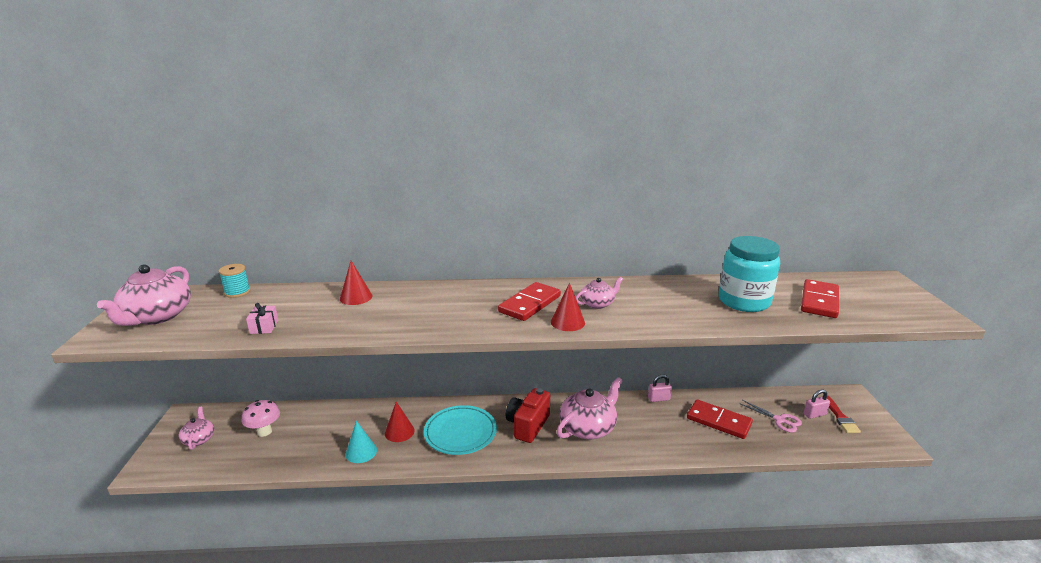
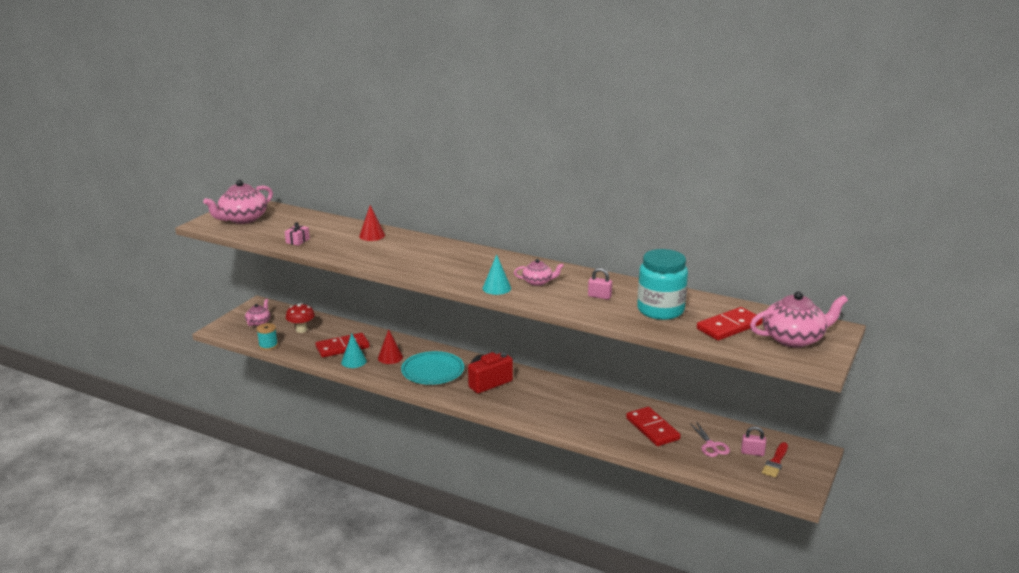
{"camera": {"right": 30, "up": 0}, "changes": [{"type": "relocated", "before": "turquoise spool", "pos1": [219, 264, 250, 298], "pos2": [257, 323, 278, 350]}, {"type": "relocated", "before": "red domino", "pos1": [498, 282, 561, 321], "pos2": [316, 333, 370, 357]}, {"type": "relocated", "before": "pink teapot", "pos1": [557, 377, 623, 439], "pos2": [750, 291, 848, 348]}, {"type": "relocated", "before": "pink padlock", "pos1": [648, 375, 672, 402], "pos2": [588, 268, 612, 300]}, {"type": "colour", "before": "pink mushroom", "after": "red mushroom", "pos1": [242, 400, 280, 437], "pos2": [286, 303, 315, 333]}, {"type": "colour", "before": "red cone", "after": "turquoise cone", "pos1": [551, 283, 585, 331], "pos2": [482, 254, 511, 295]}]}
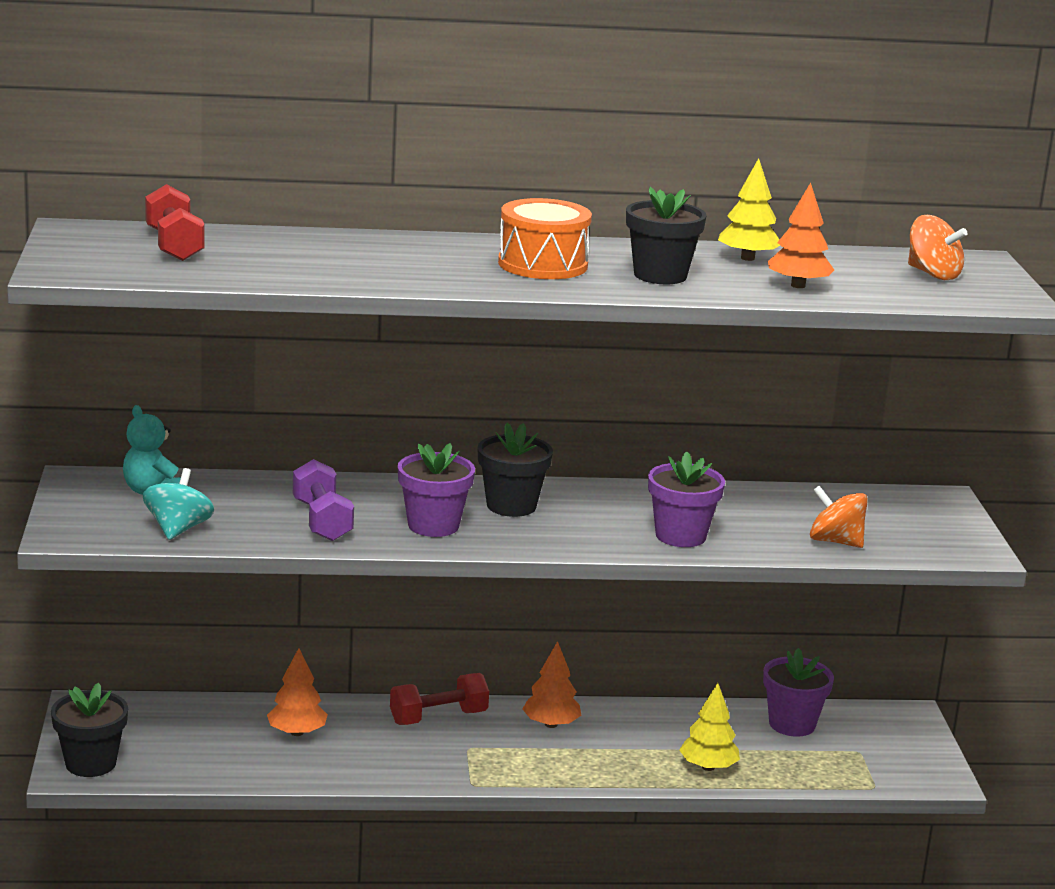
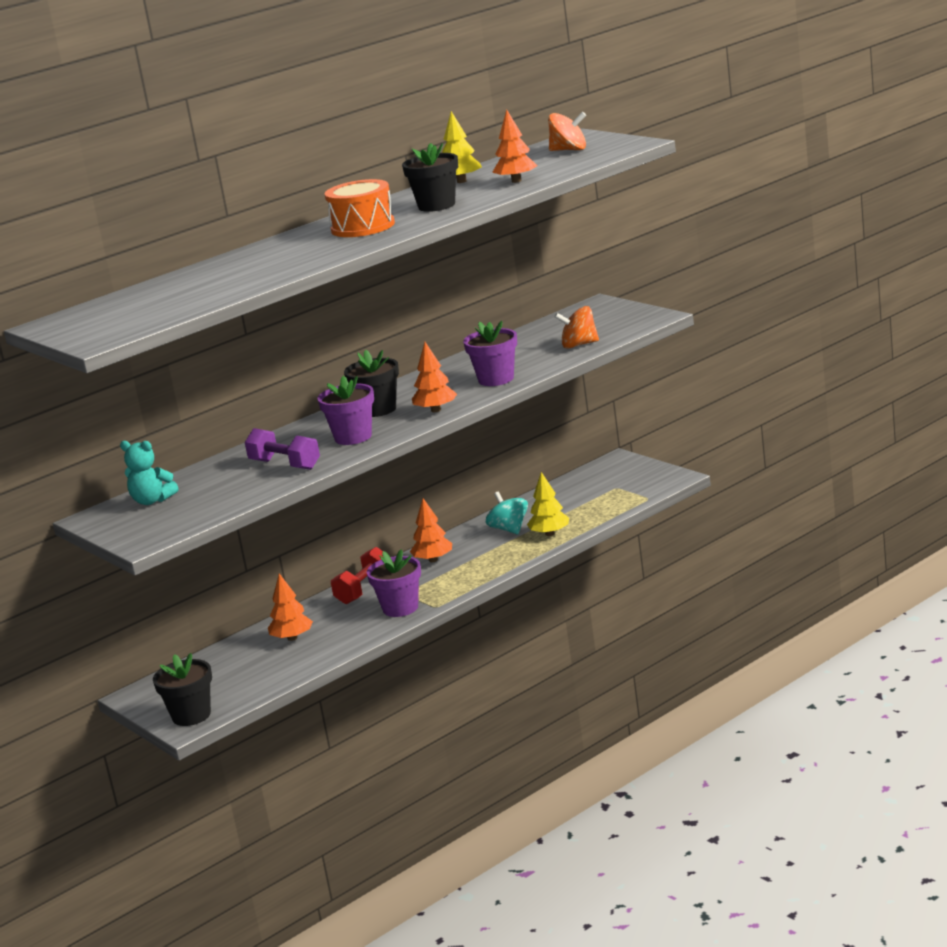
{"camera": {"right": -30, "up": 0}, "changes": [{"type": "missing", "before": "red dumbbell", "pos1": [145, 184, 205, 261]}, {"type": "appeared", "after": "orange tree", "pos2": [412, 342, 457, 412]}, {"type": "relocated", "before": "turquoise spinning top", "pos1": [143, 468, 214, 540], "pos2": [486, 492, 528, 534]}, {"type": "relocated", "before": "purple flower pot", "pos1": [763, 648, 834, 737], "pos2": [367, 549, 421, 617]}]}
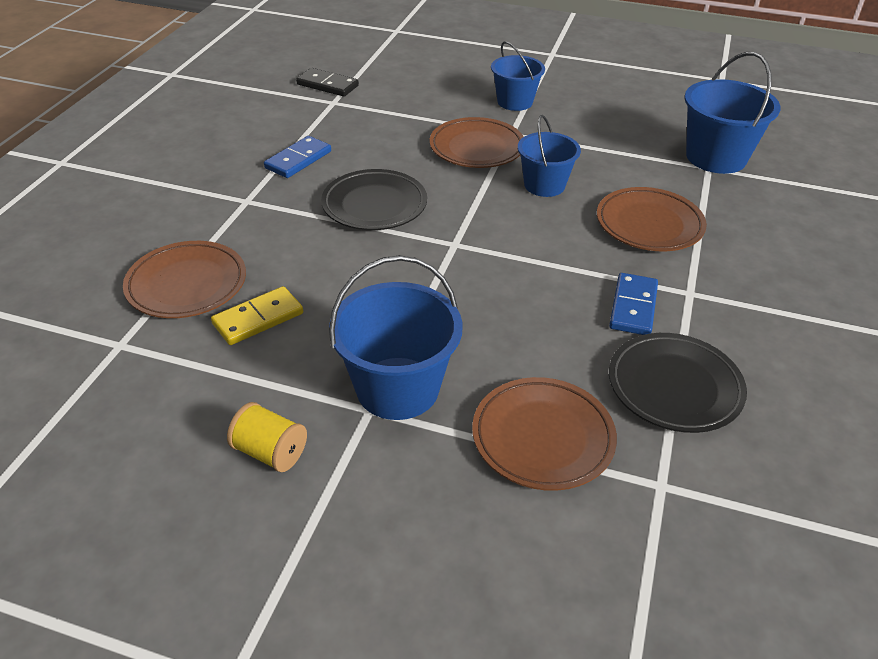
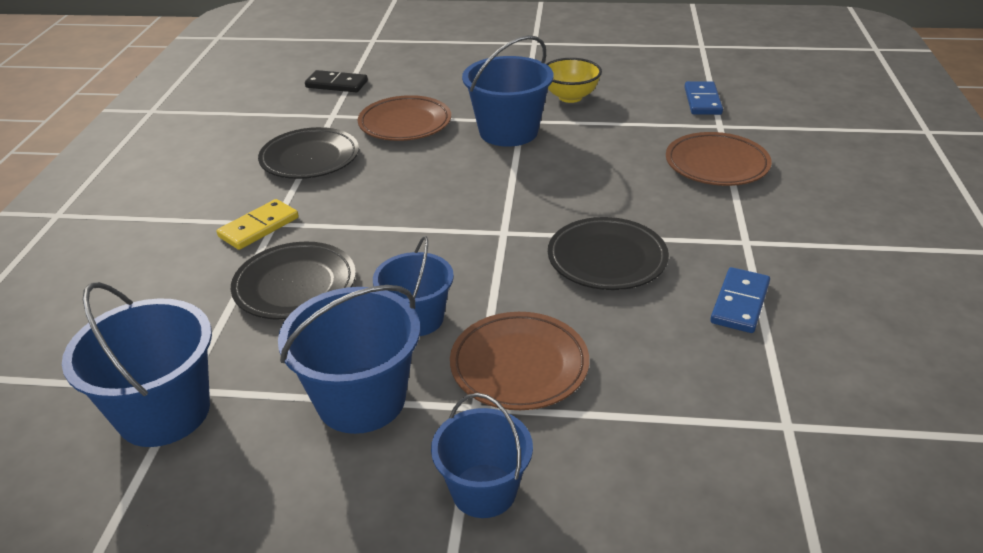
{"camera": {"right": 170, "up": -5}, "changes": [{"type": "appeared", "after": "blue bucket", "pos2": [278, 285, 420, 434]}, {"type": "relocated", "before": "yellow domino", "pos1": [211, 286, 303, 345], "pos2": [217, 199, 299, 250]}, {"type": "relocated", "before": "black domino", "pos1": [296, 68, 359, 97], "pos2": [305, 70, 368, 92]}, {"type": "relocated", "before": "blue domino", "pos1": [609, 273, 658, 335], "pos2": [684, 81, 723, 115]}, {"type": "exchanged", "before": "yellow spool", "after": "yellow bowl", "pos1": [227, 402, 307, 472], "pos2": [546, 58, 602, 103]}, {"type": "colour", "before": "brown plate", "after": "black plate", "pos1": [597, 187, 707, 251], "pos2": [231, 242, 356, 320]}]}
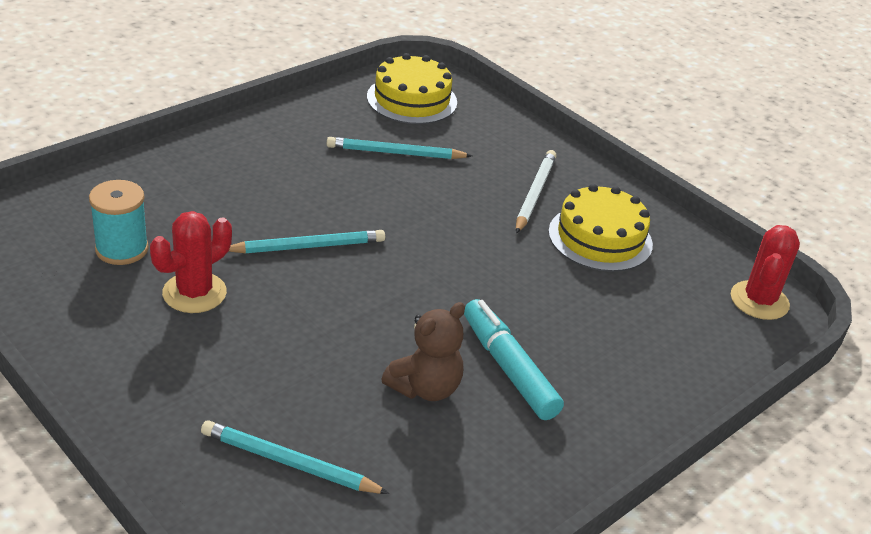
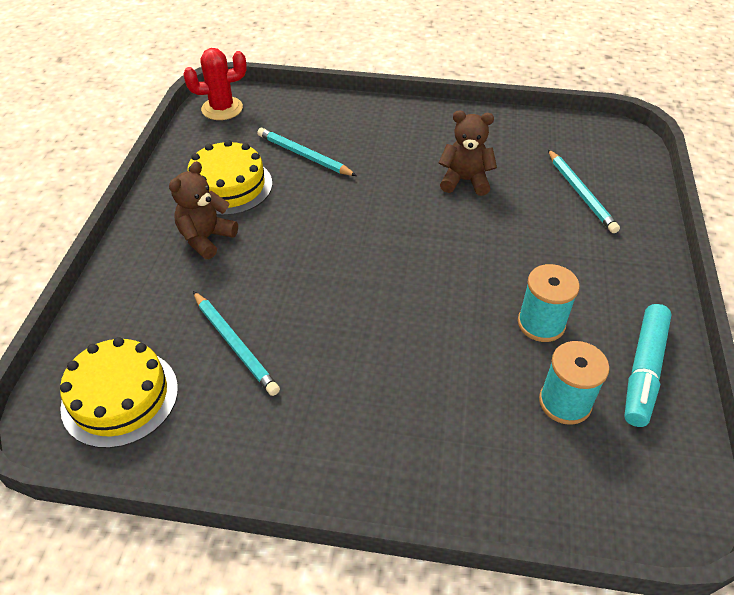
{"camera": {"right": -125, "up": 10}, "changes": [{"type": "relocated", "before": "turquoise pencil", "pos1": [228, 230, 385, 253], "pos2": [257, 128, 357, 176]}, {"type": "relocated", "before": "turquoise marker", "pos1": [464, 299, 564, 420], "pos2": [624, 304, 672, 427]}, {"type": "exchanged", "before": "red cactus", "after": "turquoise spool", "pos1": [150, 211, 232, 313], "pos2": [518, 264, 580, 342]}, {"type": "exchanged", "before": "white pencil", "after": "brown teddy bear", "pos1": [516, 150, 556, 234], "pos2": [169, 161, 238, 259]}]}
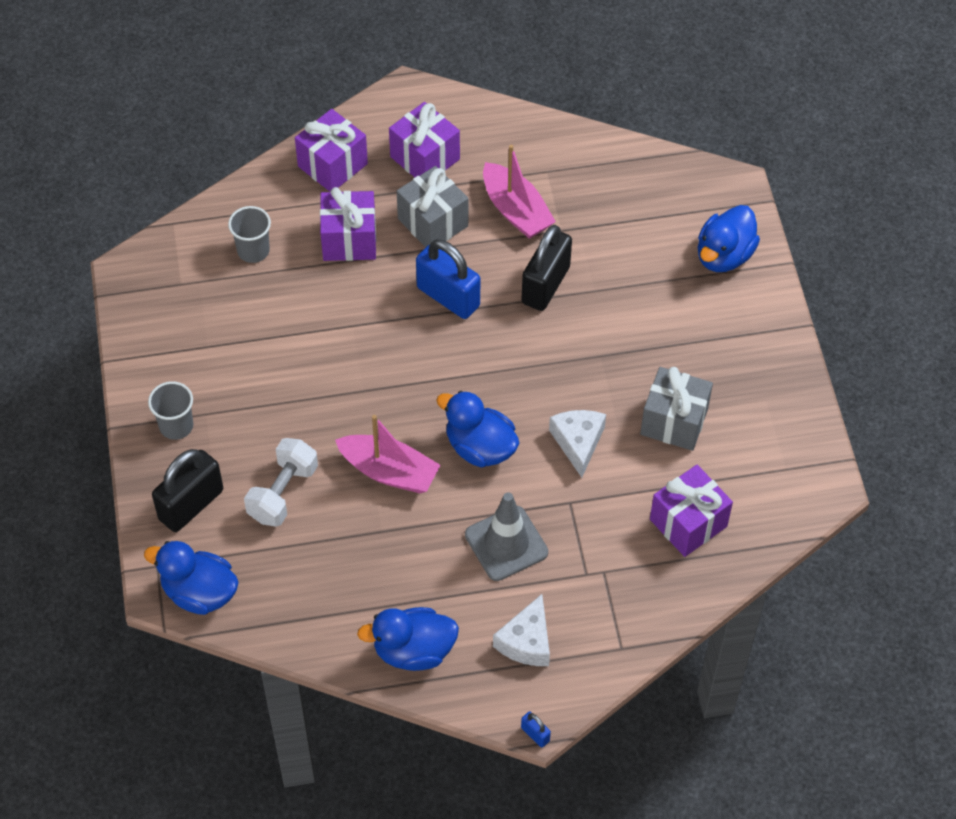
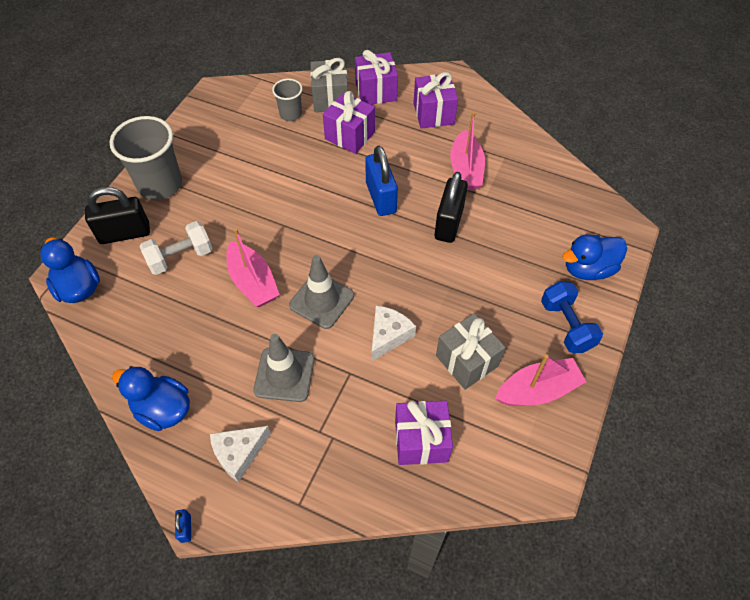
{"camera": {"right": 35, "up": 0}, "changes": [{"type": "appeared", "after": "pink boat", "pos2": [495, 354, 586, 406]}, {"type": "appeared", "after": "blue dumbbell", "pos2": [541, 281, 603, 353]}, {"type": "relocated", "before": "grey gift", "pos1": [397, 166, 468, 247], "pos2": [310, 58, 348, 112]}, {"type": "exchanged", "before": "blue duck", "after": "grey traffic cone", "pos1": [436, 391, 520, 468], "pos2": [289, 255, 354, 329]}, {"type": "spun", "before": "black padlock", "pos1": [522, 225, 572, 311], "pos2": [434, 172, 468, 243], "turn": -45}, {"type": "size", "before": "grey cup", "pos1": [148, 381, 193, 440], "pos2": [110, 116, 182, 200], "scale": 1.85}]}
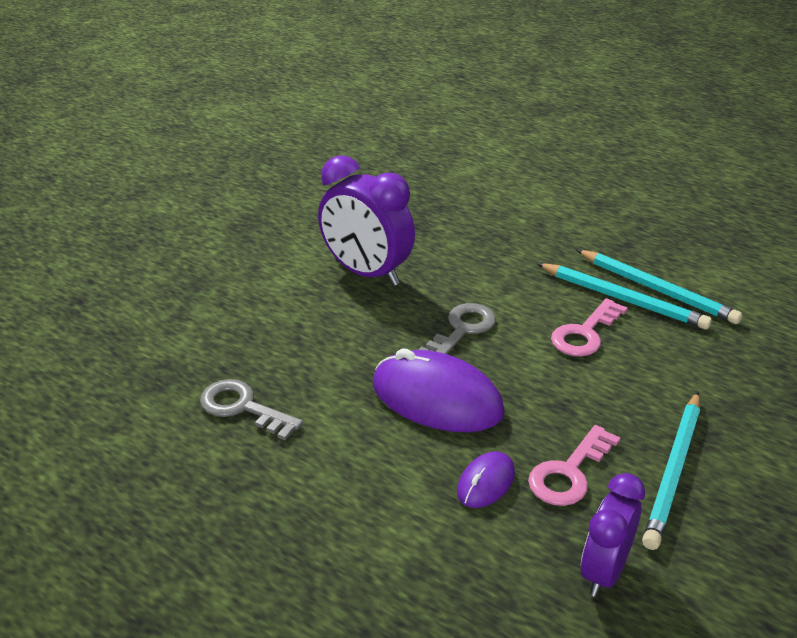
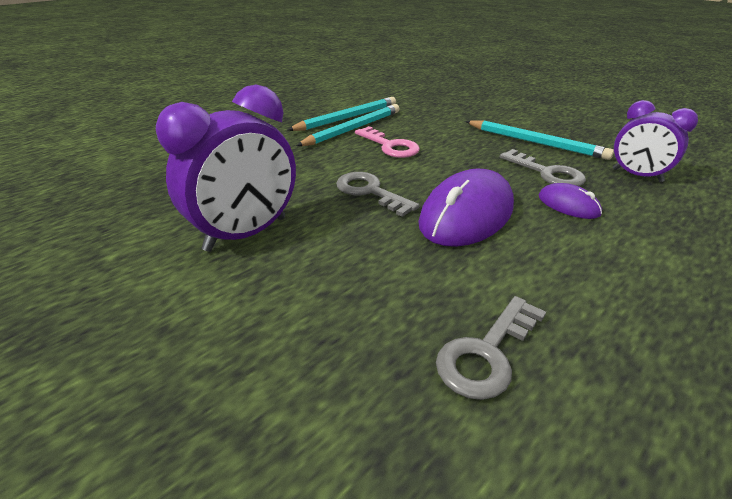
{"camera": {"right": -80, "up": 0}, "changes": [{"type": "colour", "before": "pink key", "after": "grey key", "pos1": [528, 425, 620, 506], "pos2": [500, 149, 586, 186]}]}
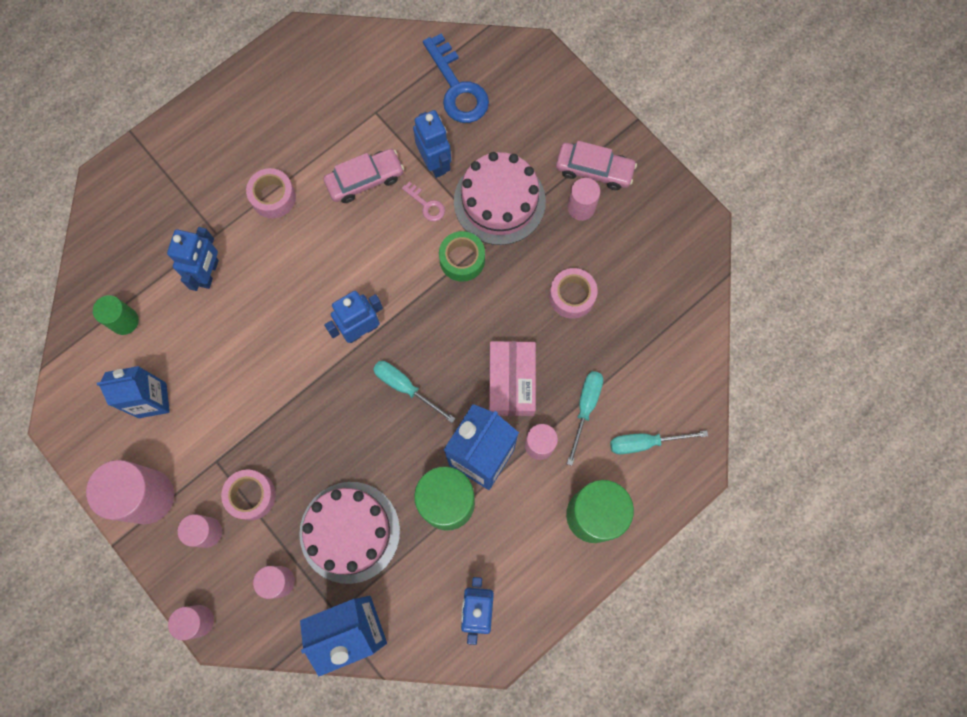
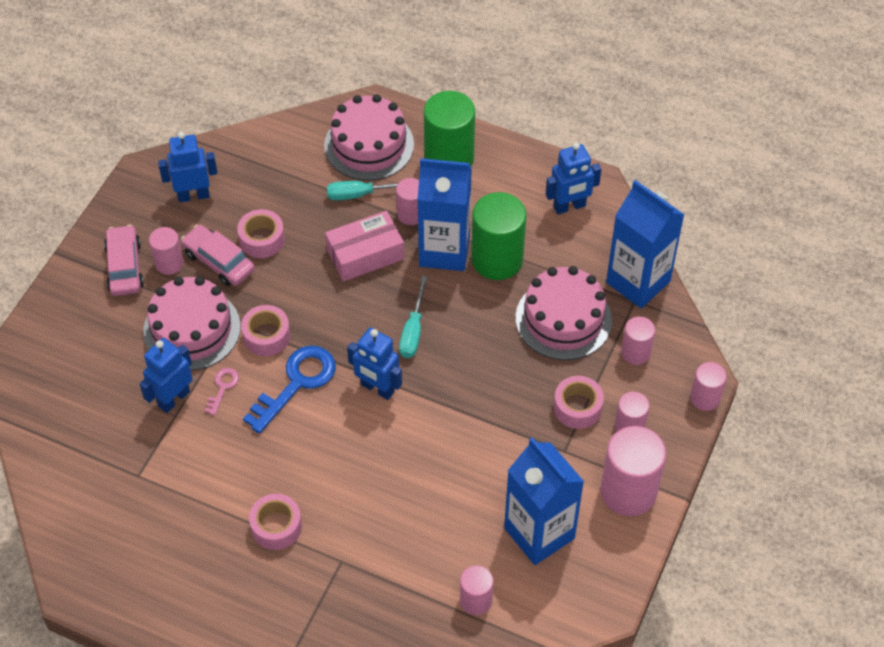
{"camera": {"right": -115, "up": -20}, "changes": [{"type": "relocated", "before": "blue robot", "pos1": [167, 227, 219, 291], "pos2": [158, 132, 218, 202]}, {"type": "relocated", "before": "pink car", "pos1": [323, 149, 404, 203], "pos2": [181, 225, 255, 286]}, {"type": "relocated", "before": "blue key", "pos1": [423, 34, 489, 123], "pos2": [243, 346, 336, 434]}, {"type": "exchanged", "before": "turquoise screwdriver", "after": "pink cake", "pos1": [610, 430, 708, 454], "pos2": [324, 94, 414, 181]}, {"type": "colour", "before": "green cylinder", "after": "pink cylinder", "pos1": [93, 295, 139, 335], "pos2": [460, 565, 493, 615]}, {"type": "colour", "before": "green tape", "after": "pink tape", "pos1": [439, 231, 485, 282], "pos2": [241, 305, 290, 356]}, {"type": "size", "before": "blue carton", "pos1": [97, 366, 170, 418], "pos2": [504, 437, 584, 565], "scale": 1.51}]}
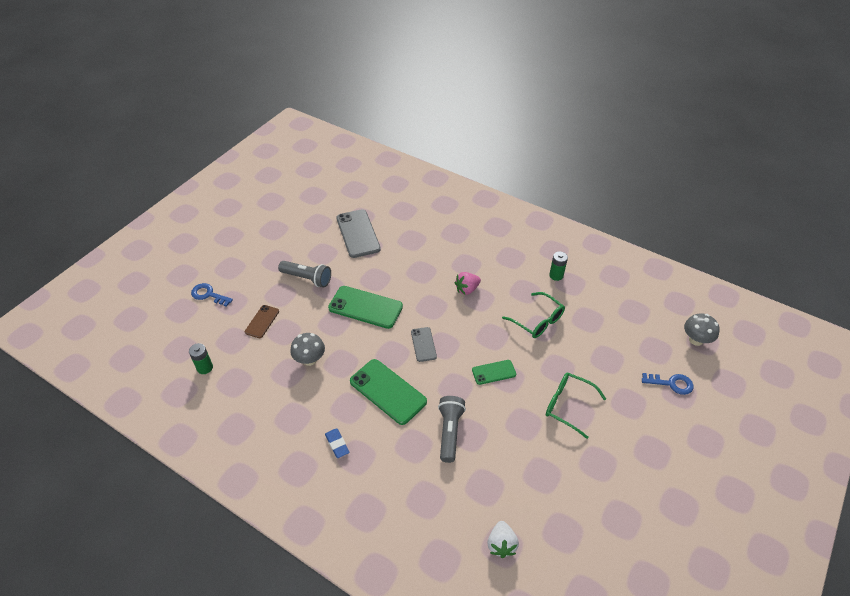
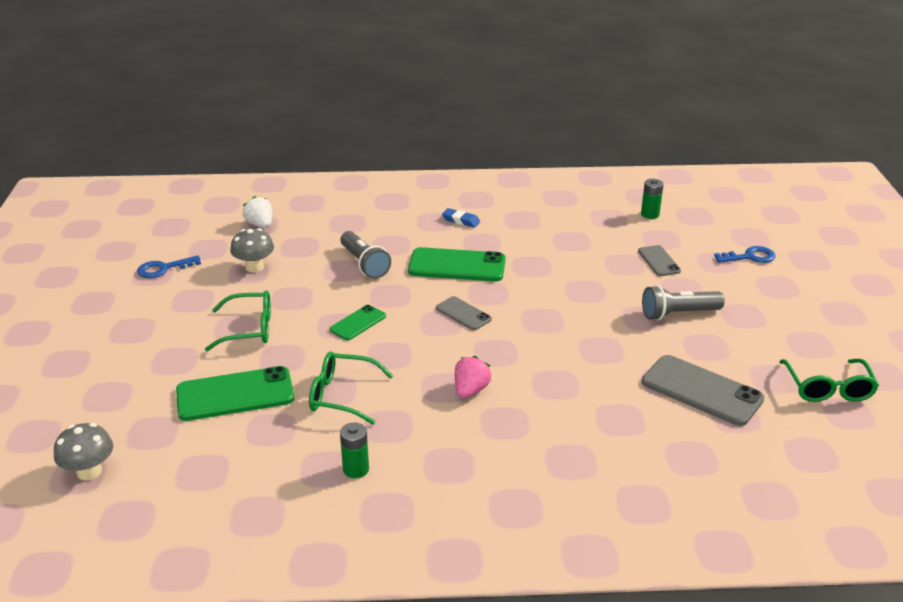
{"camera": {"right": 145, "up": -15}, "changes": [{"type": "appeared", "after": "green glasses", "pos2": [779, 359, 879, 402]}, {"type": "relocated", "before": "grey mushroom", "pos1": [290, 333, 325, 366], "pos2": [230, 228, 274, 272]}, {"type": "relocated", "before": "green phone", "pos1": [328, 286, 403, 329], "pos2": [176, 366, 294, 421]}, {"type": "relocated", "before": "blue key", "pos1": [642, 373, 694, 395], "pos2": [137, 255, 201, 278]}, {"type": "colour", "before": "brown phone", "after": "grey phone", "pos1": [245, 305, 279, 338], "pos2": [638, 245, 681, 276]}]}
